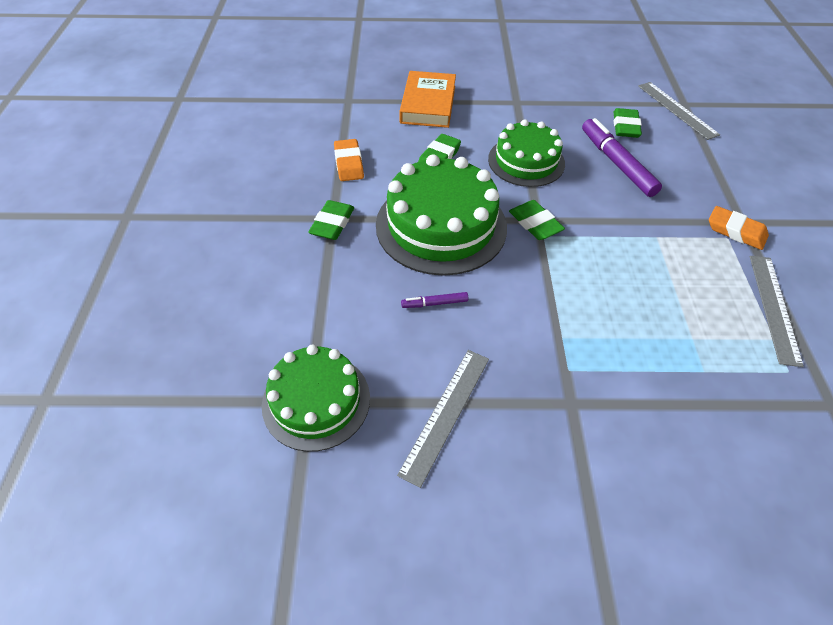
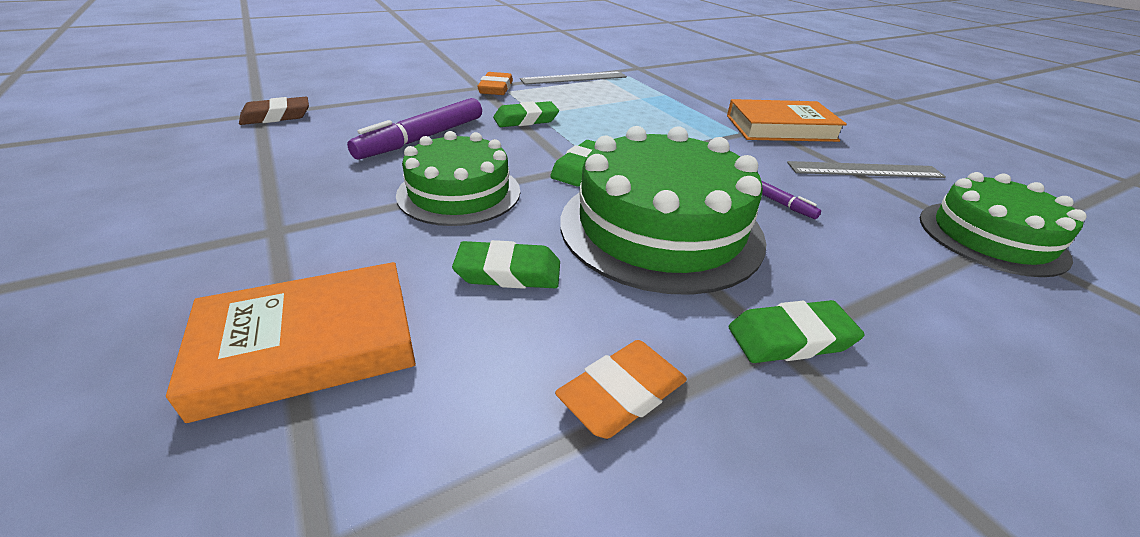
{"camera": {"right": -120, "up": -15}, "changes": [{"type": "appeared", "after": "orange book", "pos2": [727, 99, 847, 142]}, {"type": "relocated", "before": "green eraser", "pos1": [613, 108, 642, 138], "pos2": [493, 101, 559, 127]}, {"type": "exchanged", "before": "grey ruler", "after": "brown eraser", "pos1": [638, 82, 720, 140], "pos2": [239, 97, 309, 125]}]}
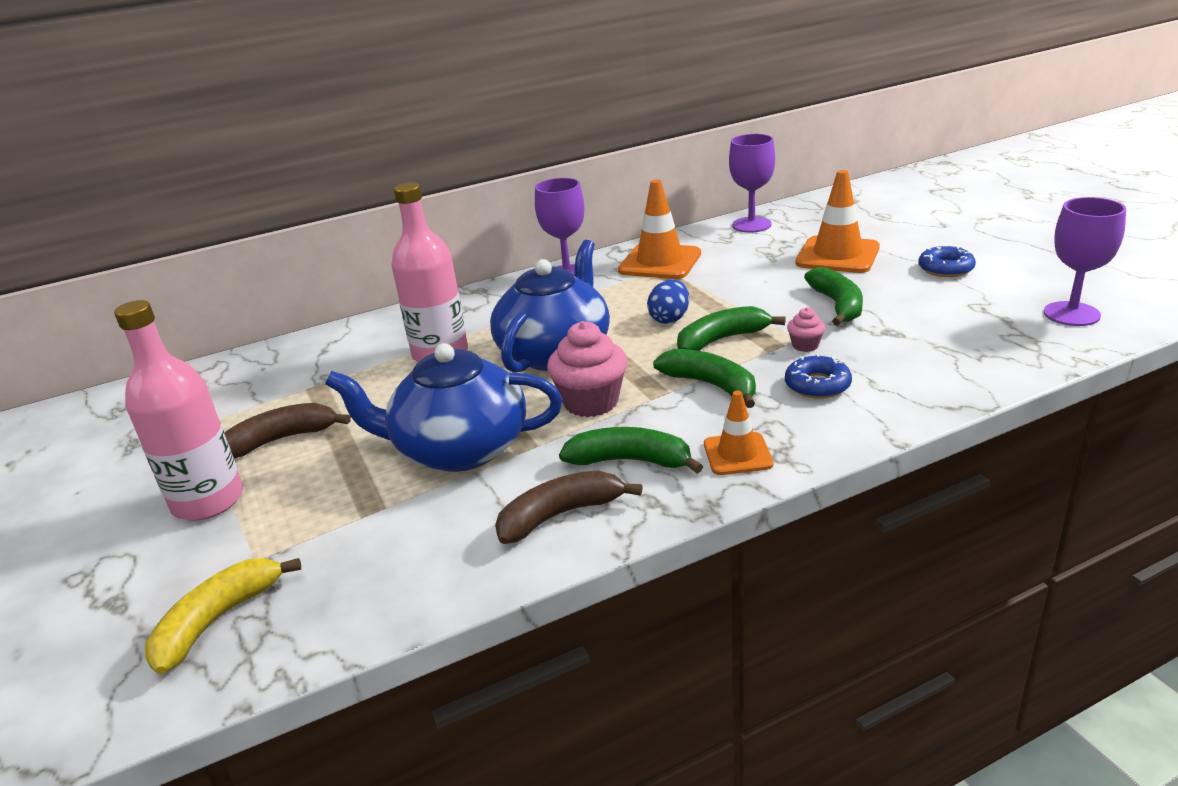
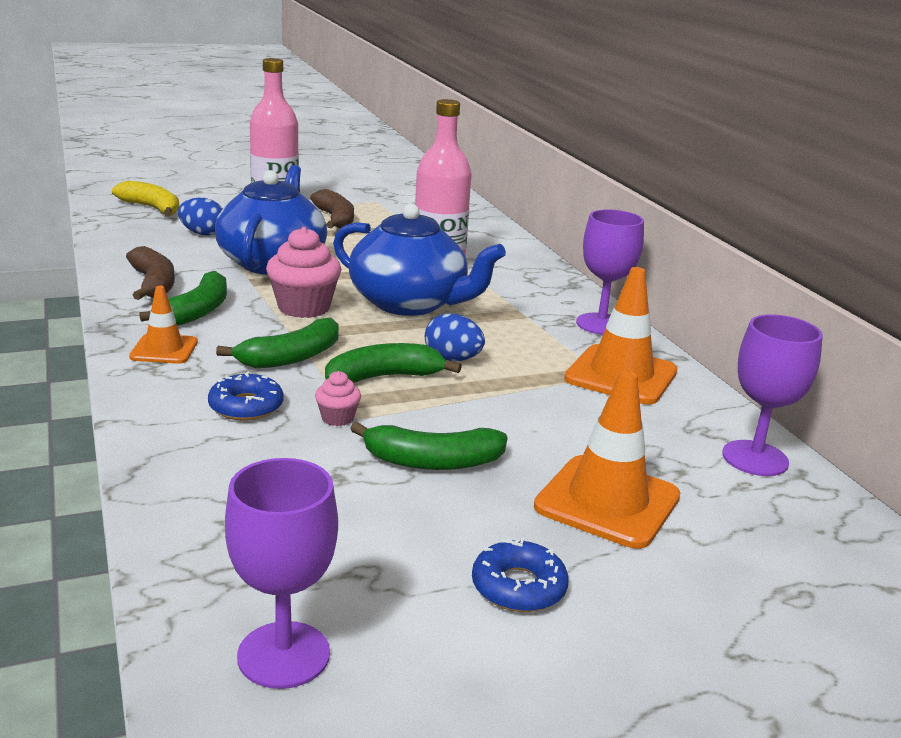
{"camera": {"right": 90, "up": -5}, "changes": [{"type": "appeared", "after": "blue egg", "pos2": [178, 198, 223, 235]}, {"type": "spun", "before": "green banana", "pos1": [677, 306, 786, 351], "pos2": [325, 343, 462, 383], "turn": -90}]}
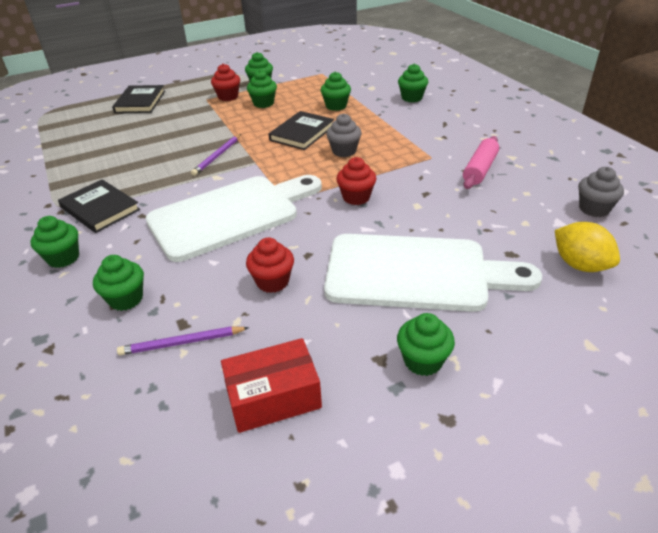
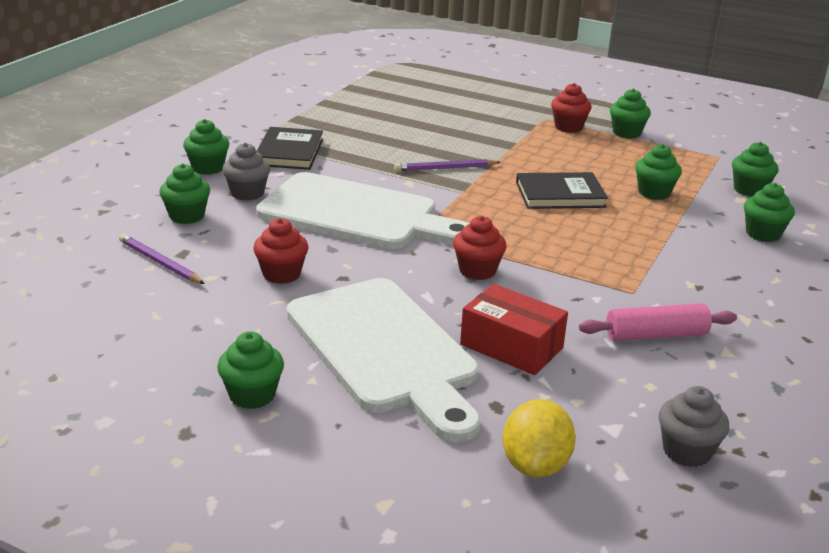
{"camera": {"right": 50, "up": -10}, "changes": [{"type": "missing", "before": "black book", "pos1": [112, 85, 165, 113]}, {"type": "relocated", "before": "red box", "pos1": [221, 338, 322, 433], "pos2": [460, 284, 568, 375]}, {"type": "relocated", "before": "green cupcake", "pos1": [247, 70, 277, 108], "pos2": [732, 142, 779, 197]}, {"type": "relocated", "before": "grey cupcake", "pos1": [326, 113, 362, 157], "pos2": [222, 143, 270, 201]}]}
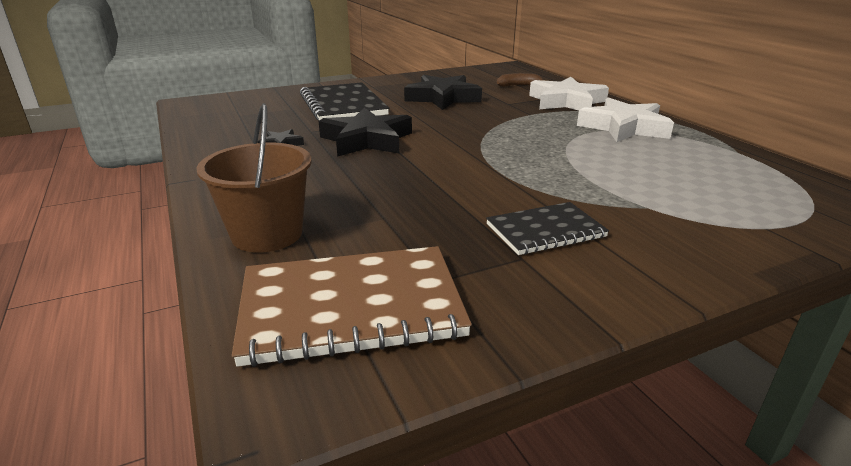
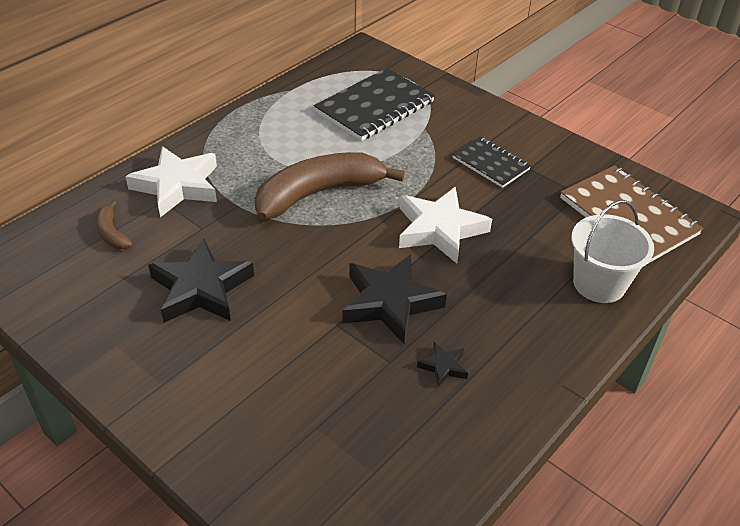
{"camera": {"right": -115, "up": 15}, "changes": [{"type": "appeared", "after": "brown banana", "pos2": [254, 152, 405, 219]}, {"type": "relocated", "before": "black notebook", "pos1": [300, 82, 389, 121], "pos2": [314, 68, 435, 141]}, {"type": "relocated", "before": "white star", "pos1": [577, 97, 674, 142], "pos2": [399, 187, 492, 264]}, {"type": "colour", "before": "brown bucket", "after": "white bucket", "pos1": [197, 103, 312, 253], "pos2": [571, 200, 654, 303]}]}
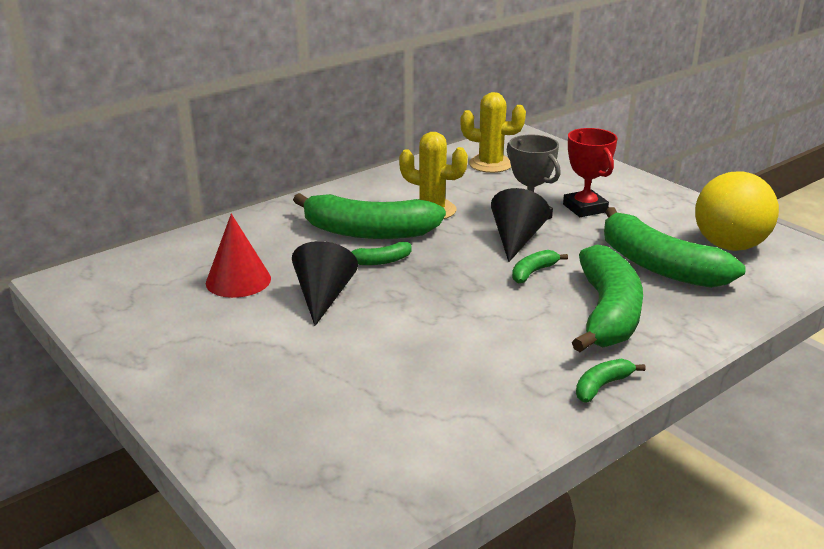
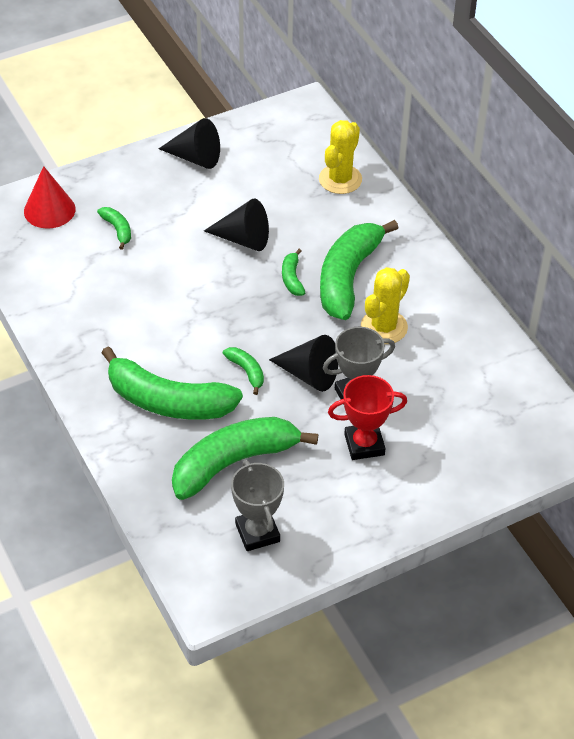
{"camera": {"right": 100, "up": 20}, "changes": [{"type": "appeared", "after": "black cone", "pos2": [159, 118, 220, 169]}, {"type": "relocated", "before": "red cone", "pos1": [206, 214, 271, 298], "pos2": [24, 166, 75, 229]}, {"type": "relocated", "before": "yellow cactus", "pos1": [461, 92, 526, 173], "pos2": [319, 120, 362, 194]}, {"type": "relocated", "before": "green banana", "pos1": [576, 359, 645, 403], "pos2": [97, 207, 131, 250]}, {"type": "exchanged", "before": "yellow ball", "after": "grey trophy", "pos1": [695, 171, 779, 251], "pos2": [231, 460, 284, 551]}]}
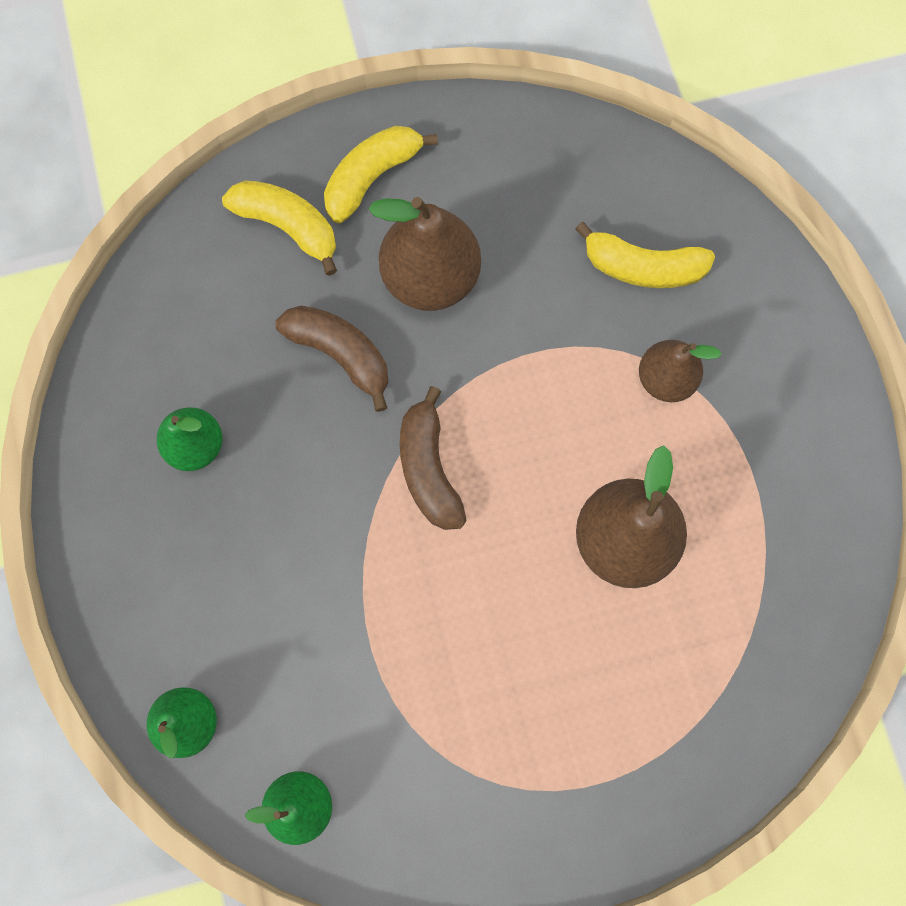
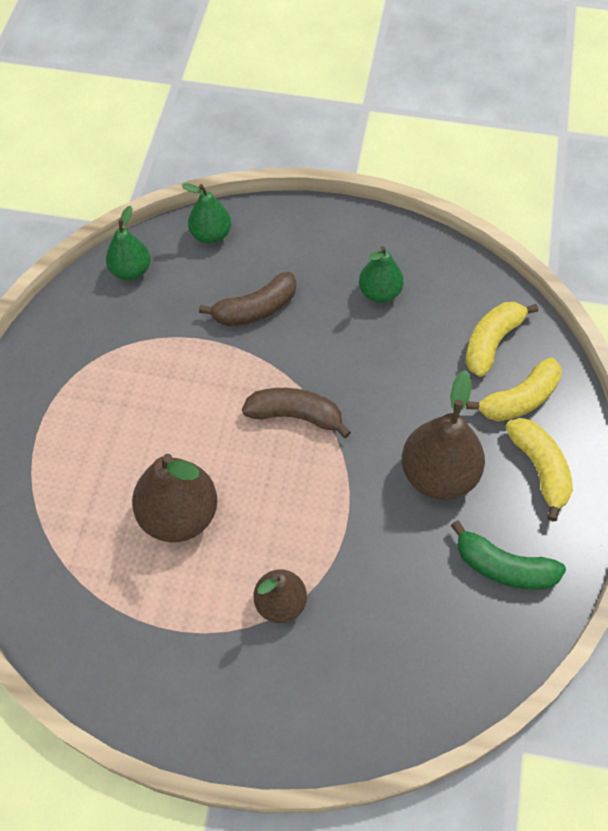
{"camera": {"right": 115, "up": -15}, "changes": [{"type": "appeared", "after": "green banana", "pos2": [450, 520, 566, 590]}, {"type": "relocated", "before": "brown banana", "pos1": [275, 306, 388, 412], "pos2": [199, 272, 296, 326]}, {"type": "relocated", "before": "yellow banana", "pos1": [575, 222, 715, 288], "pos2": [465, 302, 538, 377]}]}
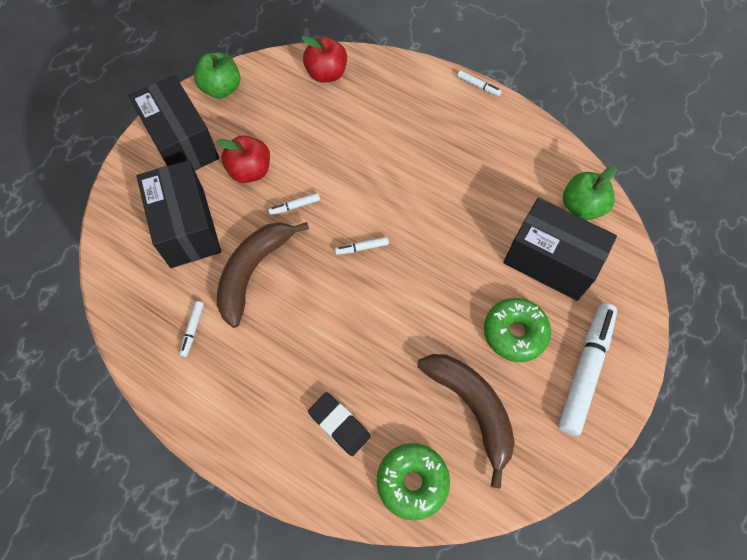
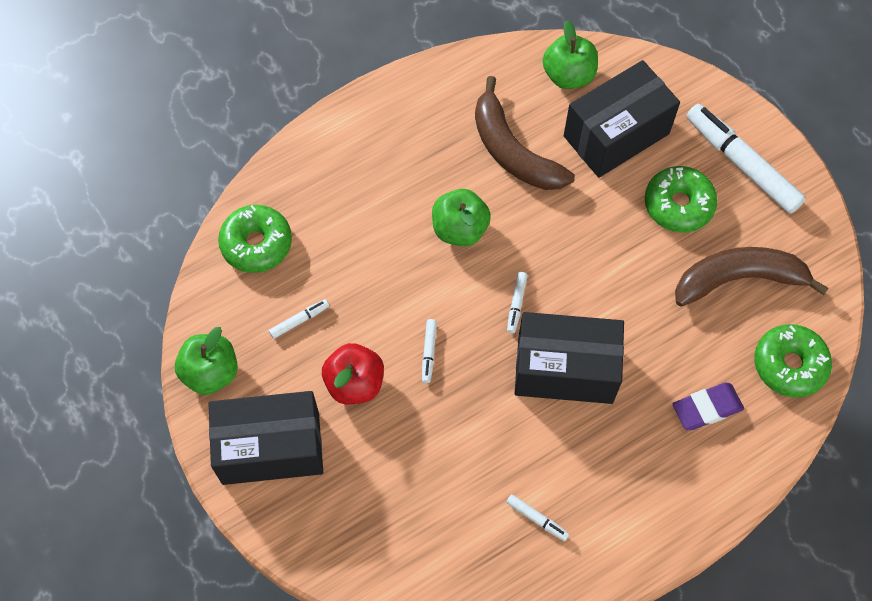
{"camera": {"right": -65, "up": 0}, "changes": [{"type": "appeared", "after": "green apple", "pos2": [432, 189, 491, 246]}, {"type": "relocated", "before": "black box", "pos1": [136, 160, 221, 268], "pos2": [514, 312, 624, 404]}, {"type": "relocated", "before": "brown banana", "pos1": [217, 222, 309, 328], "pos2": [475, 76, 575, 190]}, {"type": "relocated", "before": "white marker", "pos1": [457, 70, 502, 97], "pos2": [269, 299, 329, 339]}, {"type": "exchanged", "before": "red apple", "after": "green donut", "pos1": [301, 36, 347, 83], "pos2": [218, 205, 292, 273]}, {"type": "colour", "before": "black eraser", "after": "purple eraser", "pos1": [308, 392, 371, 456], "pos2": [673, 383, 744, 430]}]}
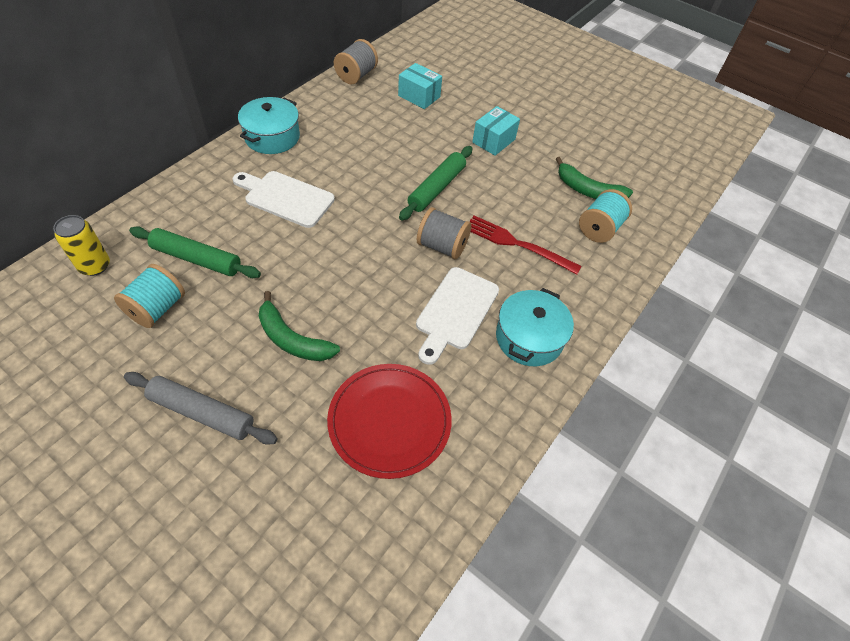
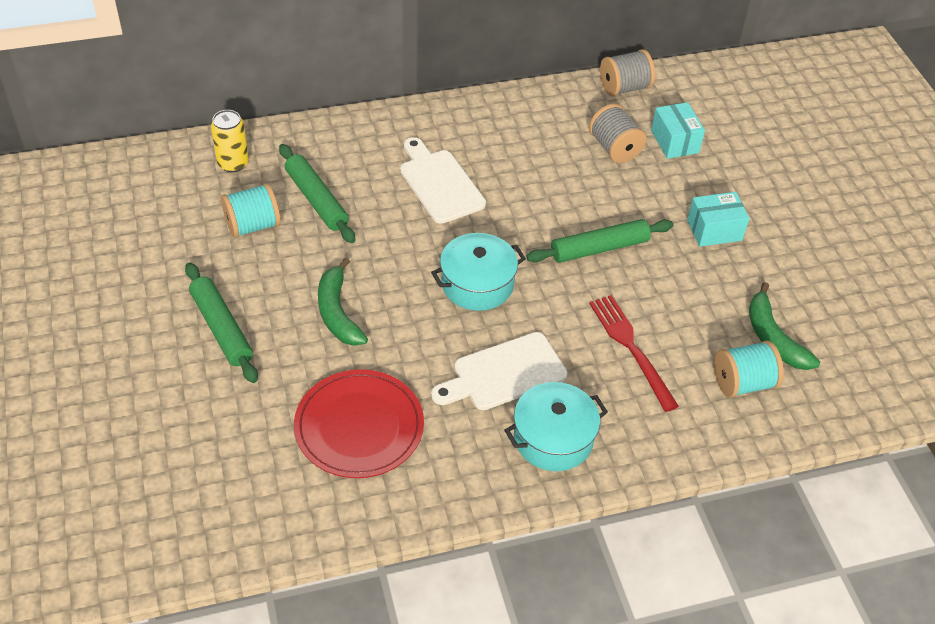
{"camera": {"right": 40, "up": -5}, "changes": [{"type": "relocated", "before": "turquoise pot", "pos1": [238, 97, 300, 154], "pos2": [431, 233, 526, 311]}, {"type": "relocated", "before": "grey spool", "pos1": [417, 207, 471, 259], "pos2": [589, 104, 647, 163]}, {"type": "colour", "before": "grey rolling pin", "after": "green rolling pin", "pos1": [124, 372, 278, 444], "pos2": [185, 262, 258, 383]}]}
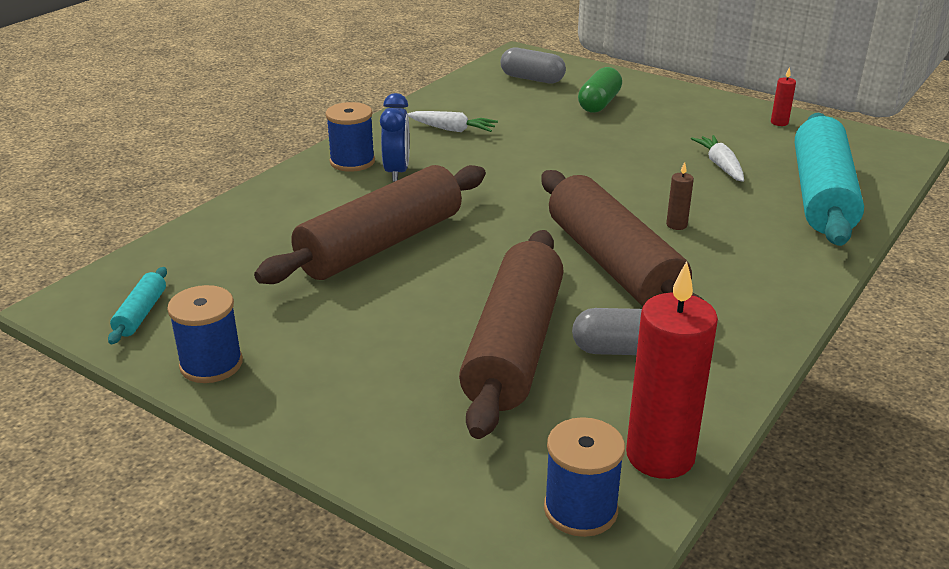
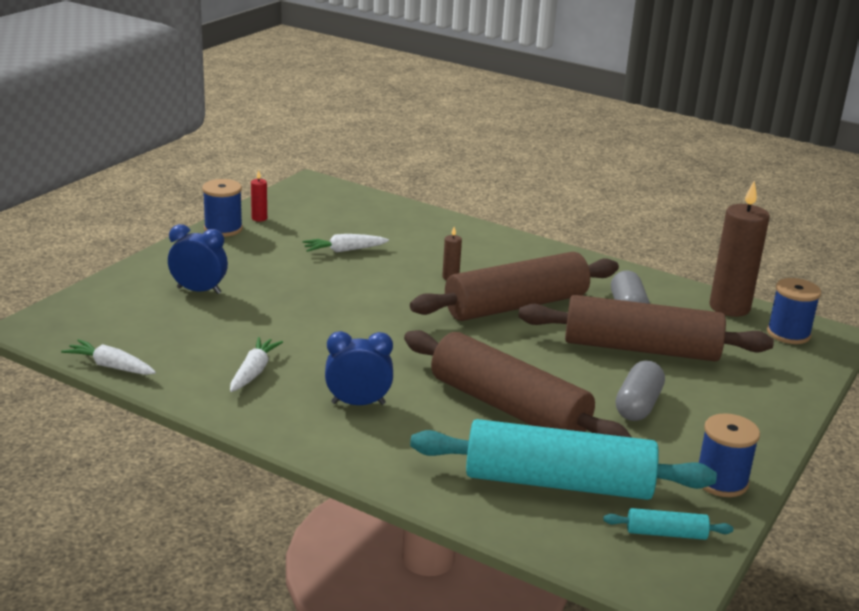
{"camera": {"right": -95, "up": -5}, "changes": [{"type": "appeared", "after": "white carrot", "pos2": [61, 339, 156, 375]}, {"type": "relocated", "before": "blue spool", "pos1": [325, 102, 375, 172], "pos2": [202, 179, 243, 237]}, {"type": "relocated", "before": "grey capsule", "pos1": [501, 48, 566, 84], "pos2": [616, 361, 665, 421]}, {"type": "relocated", "before": "turquoise rolling pin", "pos1": [795, 113, 864, 246], "pos2": [410, 419, 717, 500]}, {"type": "exchanged", "before": "green capsule", "after": "blue clock", "pos1": [578, 67, 622, 113], "pos2": [168, 224, 228, 294]}, {"type": "colour", "before": "red candle", "after": "brown candle", "pos1": [626, 261, 718, 479], "pos2": [709, 181, 770, 317]}]}
